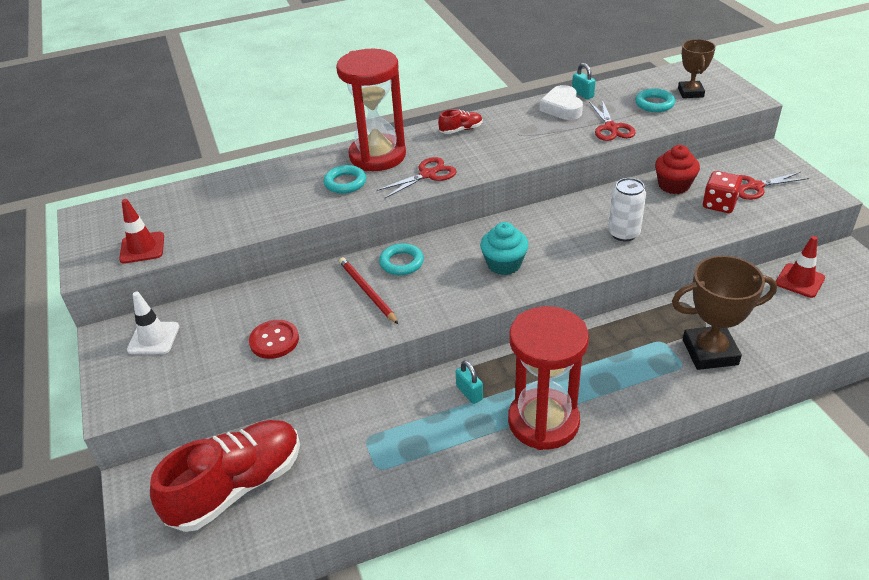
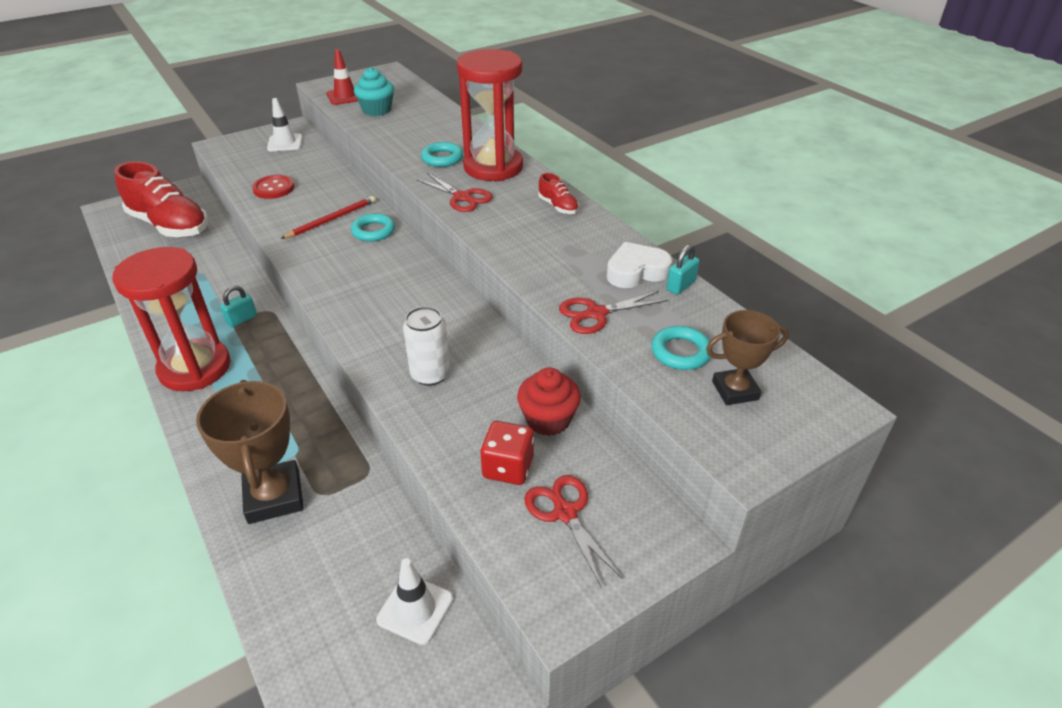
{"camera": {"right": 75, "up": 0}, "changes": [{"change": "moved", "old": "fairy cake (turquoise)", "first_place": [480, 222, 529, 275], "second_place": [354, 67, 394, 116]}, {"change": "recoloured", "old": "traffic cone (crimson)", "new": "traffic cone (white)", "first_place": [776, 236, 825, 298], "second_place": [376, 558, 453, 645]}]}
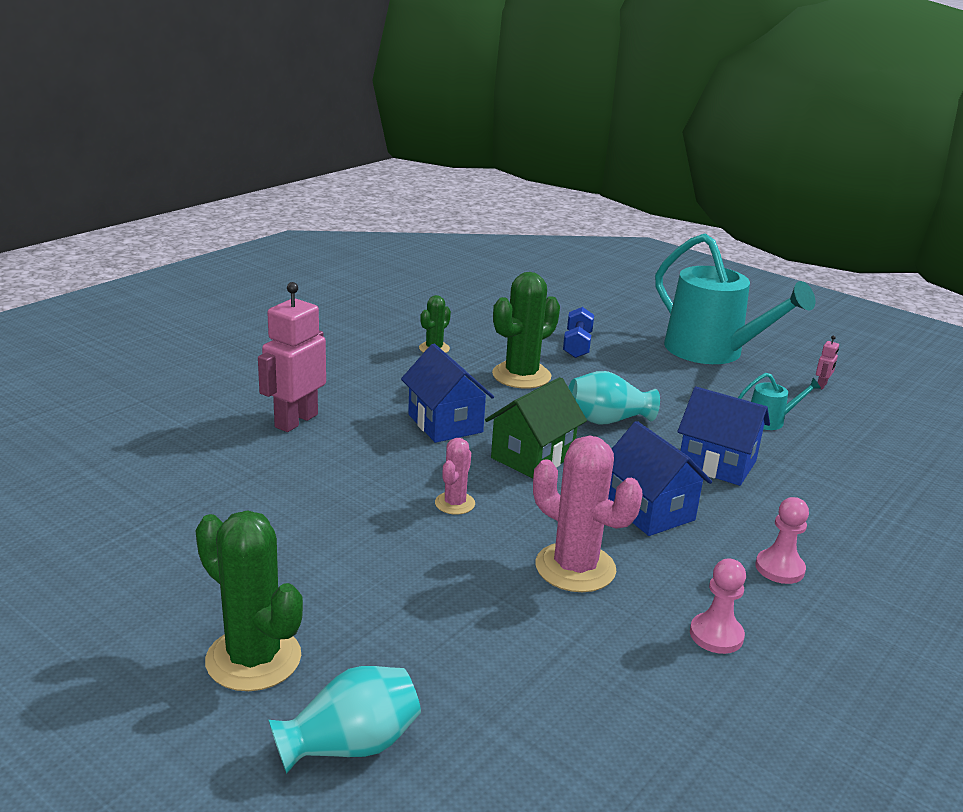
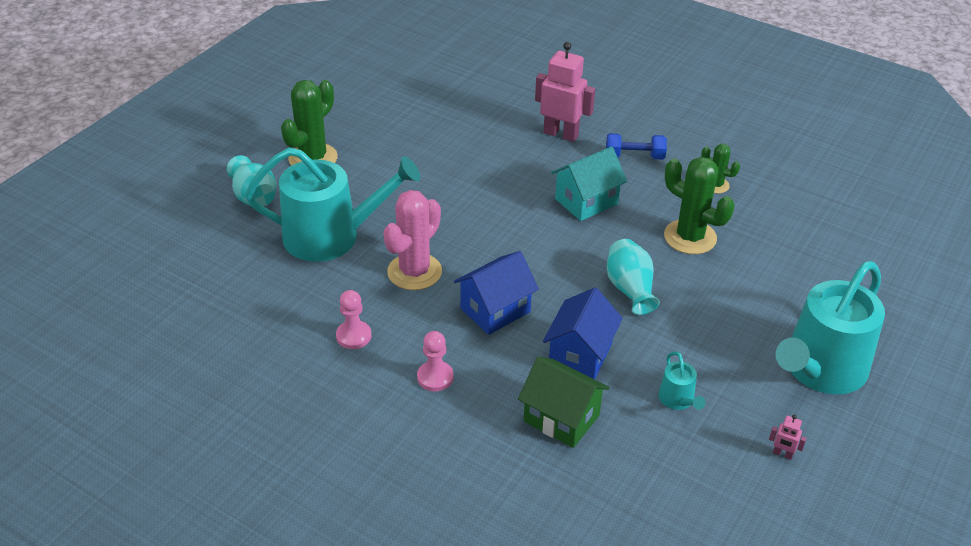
{"camera": {"right": 85, "up": 15}, "changes": [{"change": "added", "new": "sprinkling can (turquoise)", "second_place": [245, 148, 420, 262]}, {"change": "moved", "old": "cottage (green)", "first_place": [485, 377, 587, 478], "second_place": [518, 357, 610, 448]}, {"change": "recoloured", "old": "cottage (cobalt)", "new": "cottage (turquoise)", "first_place": [401, 344, 494, 443], "second_place": [551, 146, 627, 221]}, {"change": "moved", "old": "free weight (cobalt)", "first_place": [563, 307, 594, 358], "second_place": [606, 133, 667, 159]}, {"change": "removed", "old": "saguaro cactus (rose-pink)", "first_place": [435, 438, 475, 515]}]}
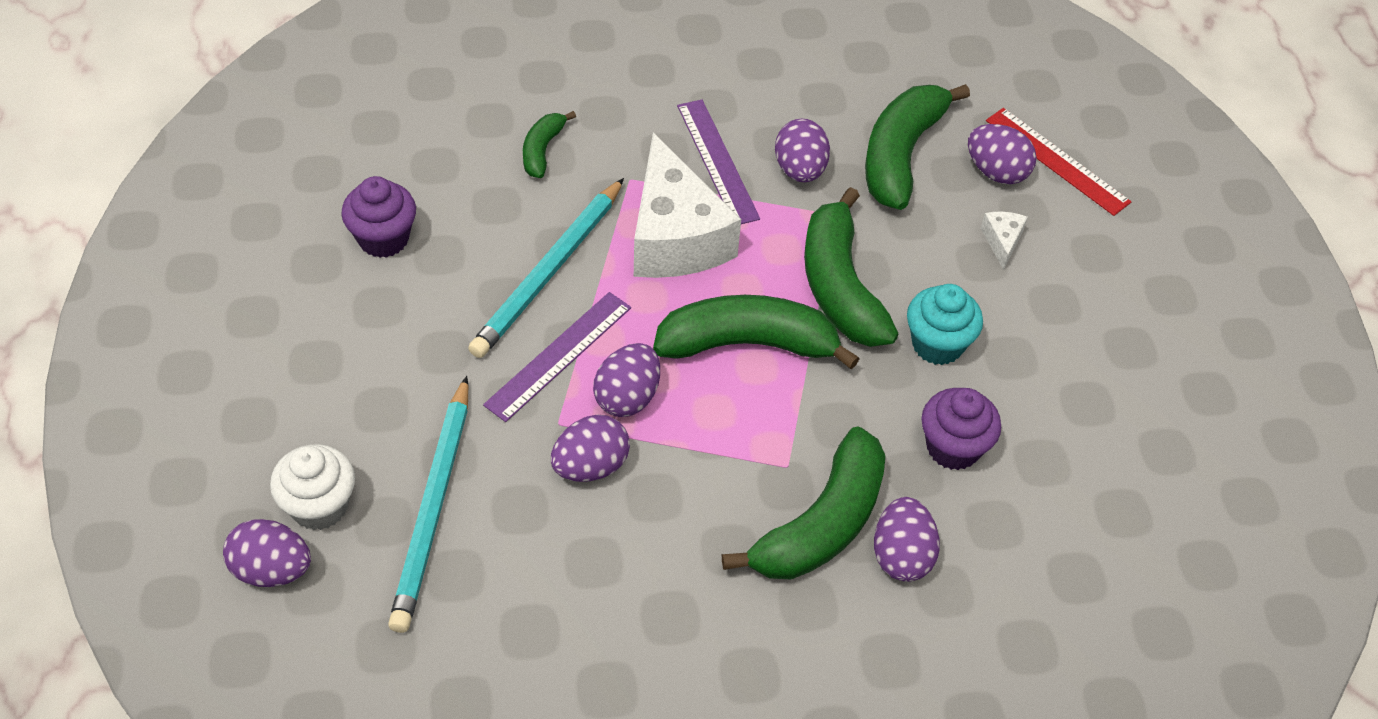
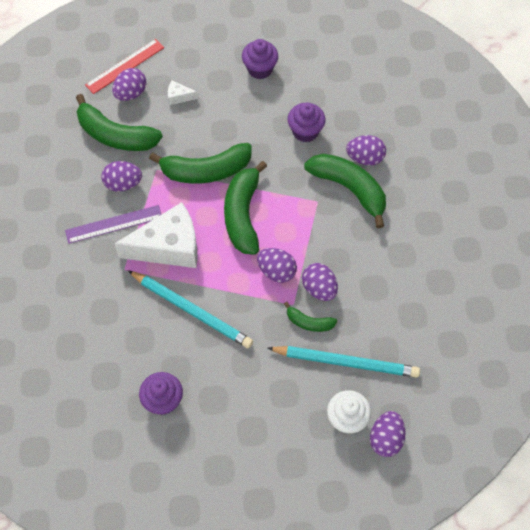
{"camera": {"right": -85, "up": 10}, "changes": [{"change": "added", "new": "fairy cake (purple)", "second_place": [242, 39, 278, 79]}, {"change": "moved", "old": "banana fruit (green)", "first_place": [523, 111, 576, 178], "second_place": [284, 302, 337, 332]}, {"change": "removed", "old": "measuring stick (purple)", "first_place": [483, 292, 631, 422]}, {"change": "removed", "old": "fairy cake (turquoise)", "first_place": [907, 284, 983, 365]}]}
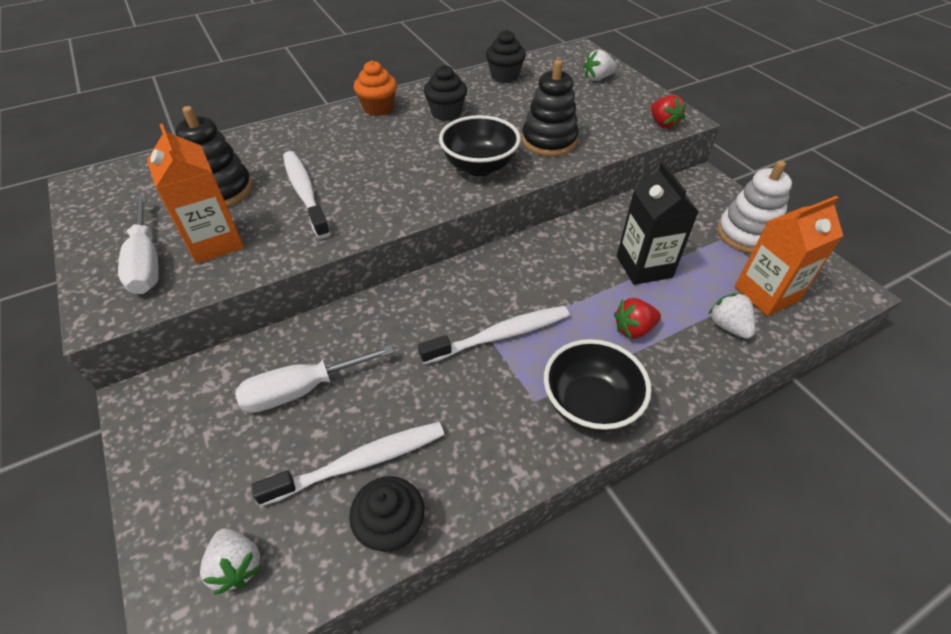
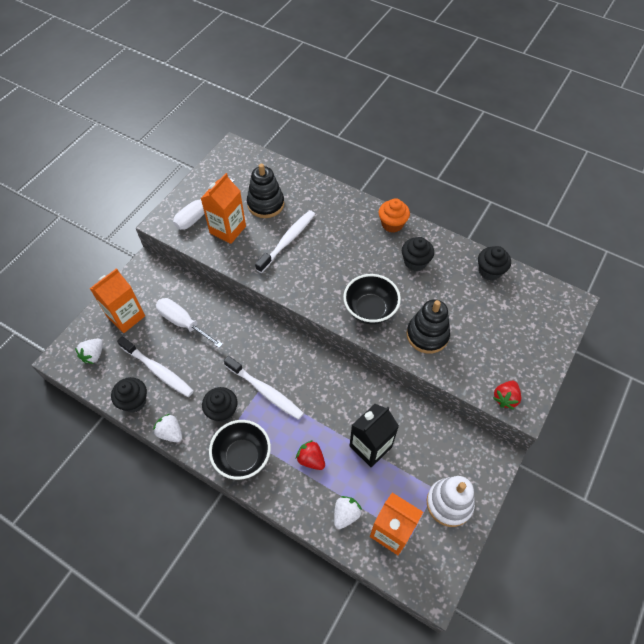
{"camera": {"right": 60, "up": 10}, "changes": [{"change": "added", "new": "carton (orange)", "second_place": [90, 268, 145, 333]}, {"change": "moved", "old": "berry (white)", "first_place": [583, 49, 617, 81], "second_place": [153, 414, 182, 442]}, {"change": "added", "new": "fairy cake (ebony)", "second_place": [202, 387, 238, 423]}]}
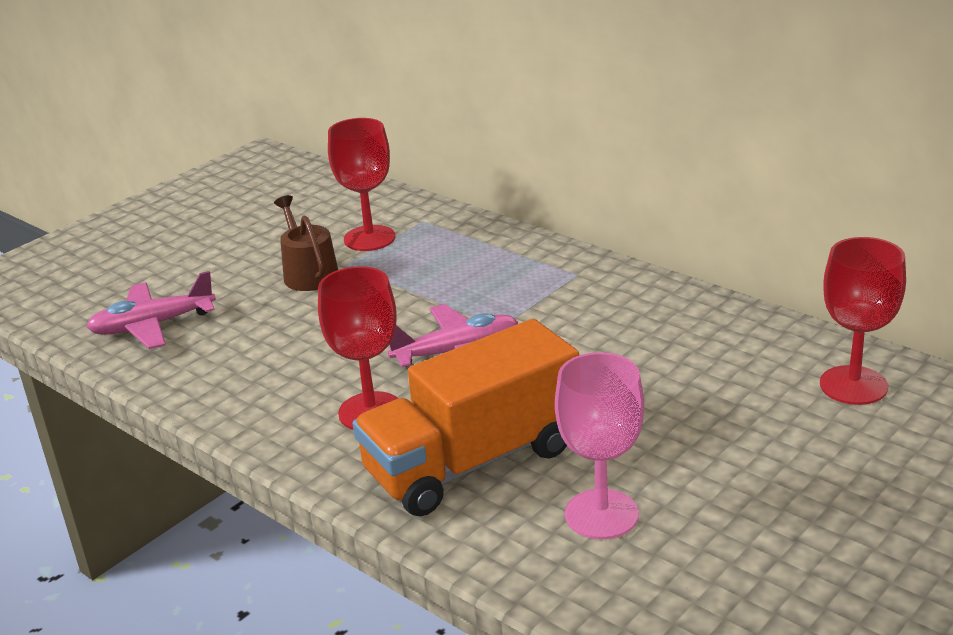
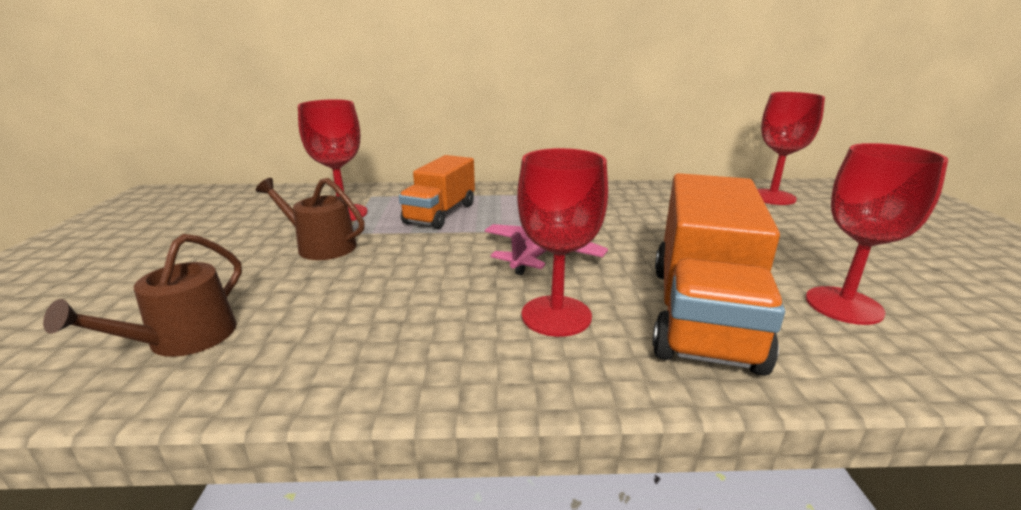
{"camera": {"right": -45, "up": -5}, "changes": [{"change": "replaced", "old": "plane (rose-pink)", "new": "sprinkling can (brown)", "first_place": [86, 271, 216, 349], "second_place": [43, 234, 242, 357]}, {"change": "added", "new": "truck (orange)", "second_place": [399, 155, 475, 229]}, {"change": "recoloured", "old": "chalice (rose-pink)", "new": "chalice (crimson)", "first_place": [555, 352, 644, 539], "second_place": [806, 143, 948, 325]}]}
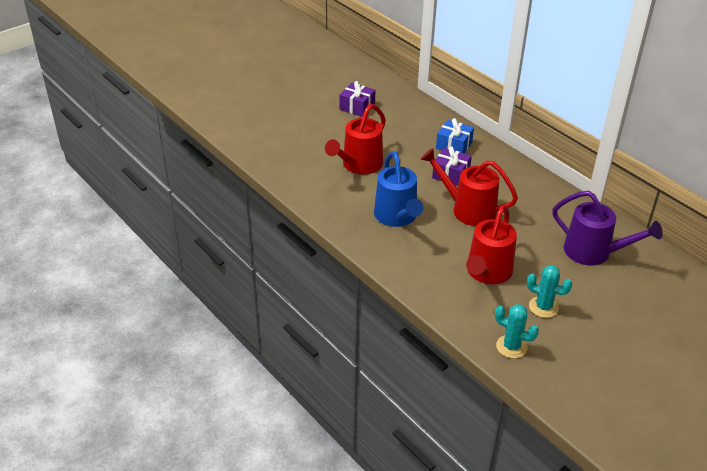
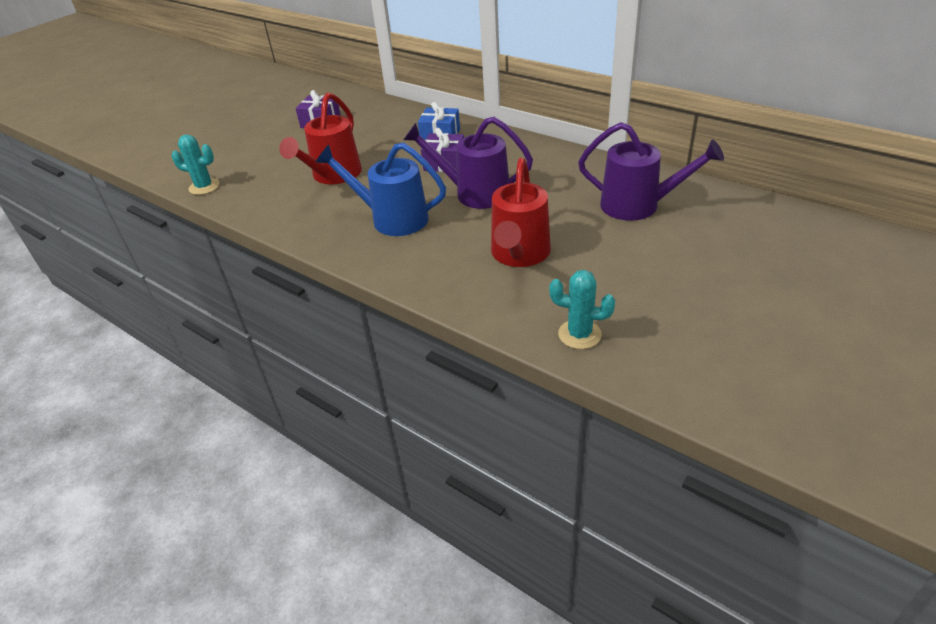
{"camera": {"right": -10, "up": 0}, "changes": [{"change": "moved", "old": "saguaro cactus (turquoise)", "first_place": [527, 265, 572, 318], "second_place": [172, 134, 220, 195]}, {"change": "turned", "old": "sprinkling can (cobalt)", "first_place": [374, 151, 423, 227], "second_place": [315, 142, 446, 236], "degrees": 135}, {"change": "recoloured", "old": "sprinkling can (crimson)", "new": "sprinkling can (purple)", "first_place": [420, 148, 518, 226], "second_place": [403, 117, 533, 209]}]}
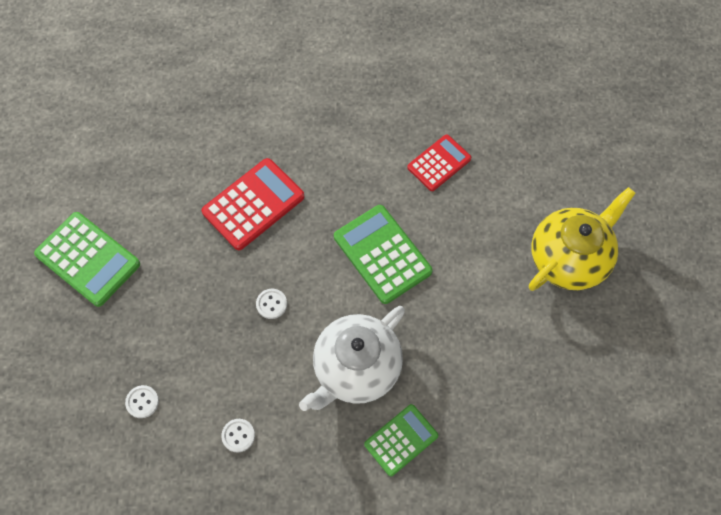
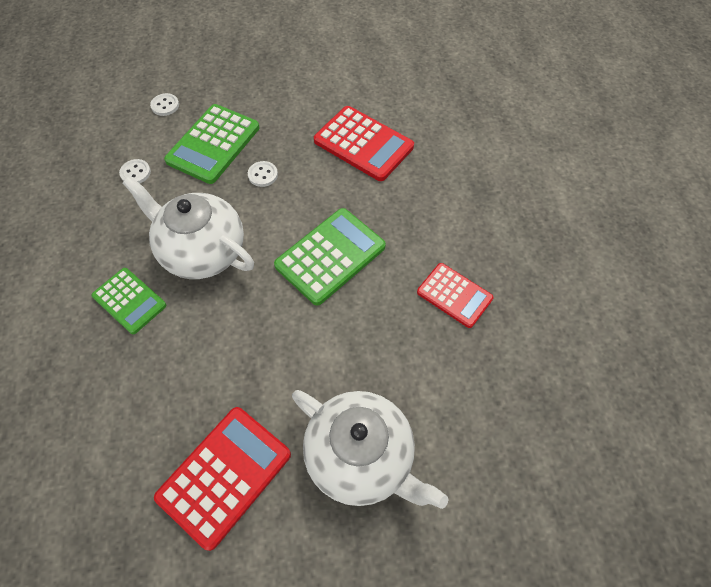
{"camera": {"right": 80, "up": -5}, "changes": [{"change": "added", "new": "calculator (crimson)", "second_place": [154, 407, 291, 551]}, {"change": "moved", "old": "calculator (green)", "first_place": [34, 212, 140, 307], "second_place": [164, 104, 259, 184]}, {"change": "recoloured", "old": "teapot (bright yellow)", "new": "teapot (white)", "first_place": [529, 187, 636, 291], "second_place": [292, 390, 449, 509]}]}
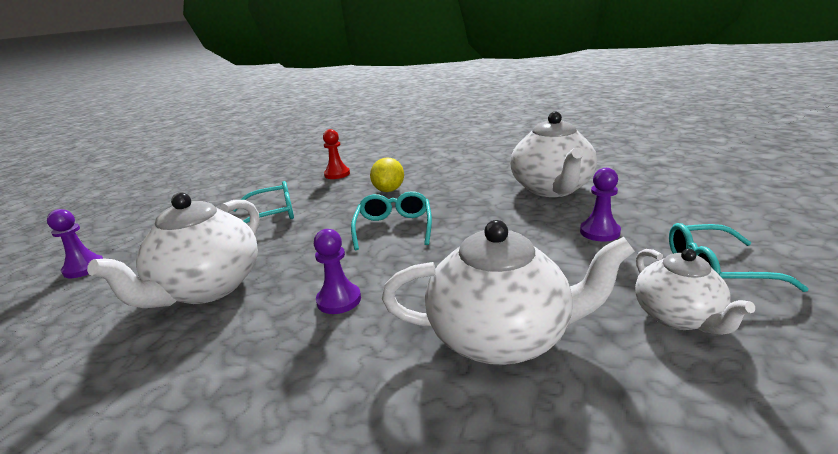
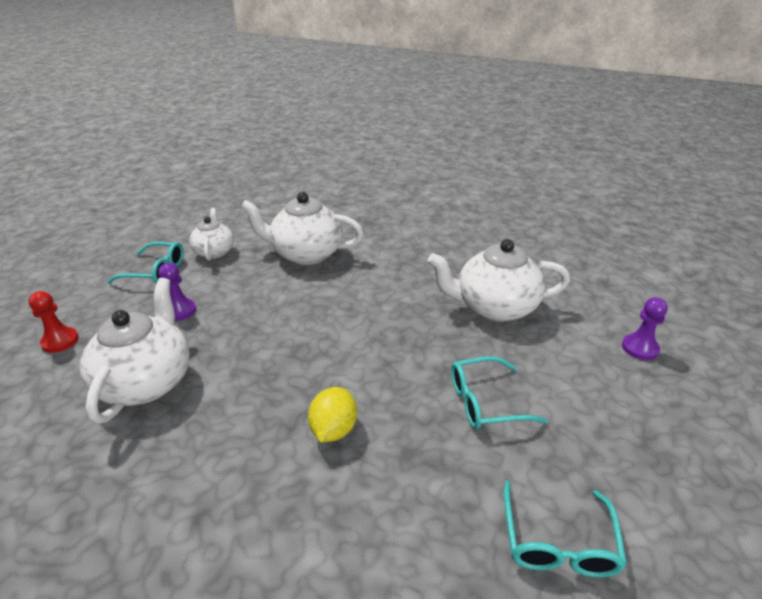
{"camera": {"right": -175, "up": 10}, "changes": [{"change": "moved", "old": "pawn (crimson)", "first_place": [323, 129, 350, 179], "second_place": [29, 291, 79, 353]}, {"change": "turned", "old": "teapot (white)", "first_place": [87, 192, 259, 308], "second_place": [428, 239, 570, 322], "degrees": -120}, {"change": "moved", "old": "eyeglasses (turquoise)", "first_place": [351, 191, 432, 250], "second_place": [504, 481, 627, 578]}, {"change": "removed", "old": "pawn (purple)", "first_place": [314, 229, 361, 314]}]}
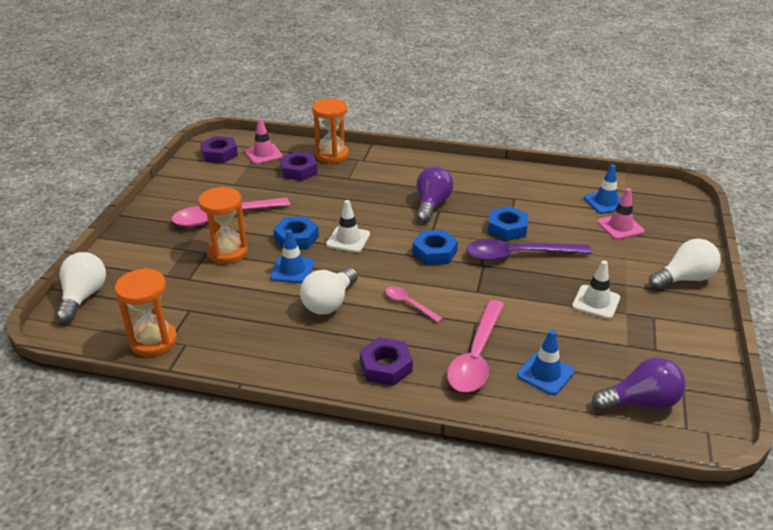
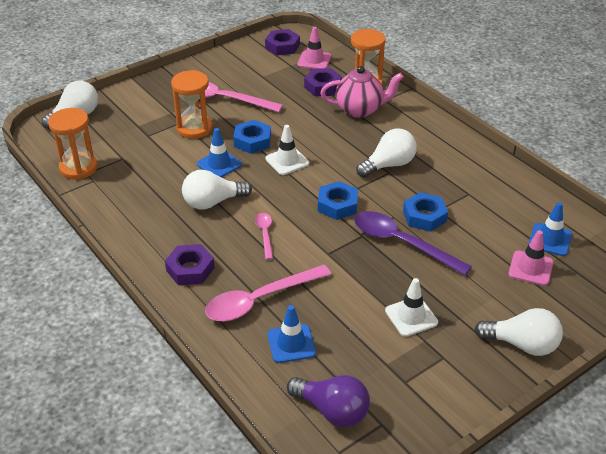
{"camera": {"right": 40, "up": 5}, "changes": [{"change": "added", "new": "teapot (rose-pink)", "second_place": [320, 66, 404, 118]}, {"change": "recoloured", "old": "bulb (purple)", "new": "bulb (white)", "first_place": [416, 166, 454, 223], "second_place": [356, 128, 417, 178]}]}
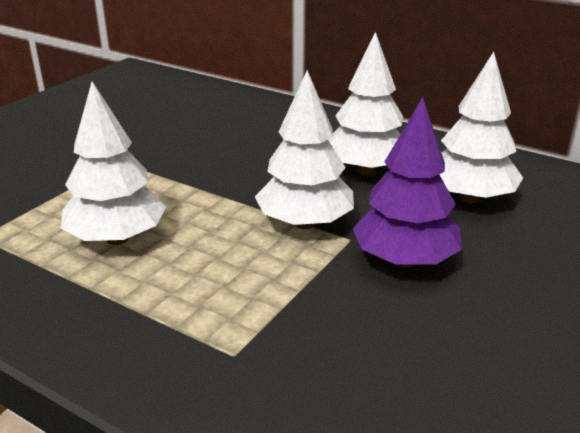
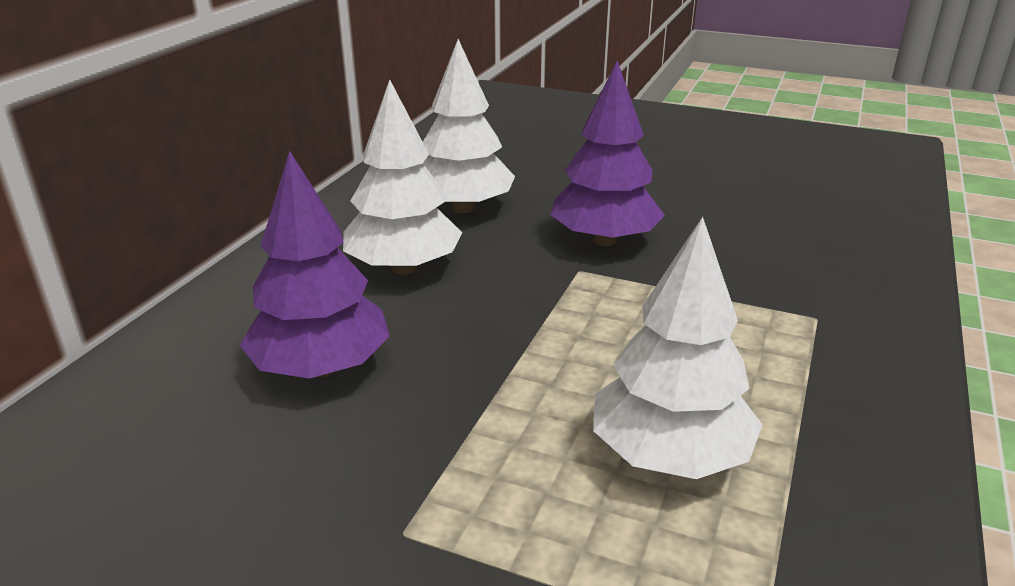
{"camera": {"right": -100, "up": 0}, "changes": [{"change": "added", "new": "tree (purple)", "second_place": [240, 151, 390, 379]}, {"change": "removed", "old": "tree (white)", "first_place": [255, 70, 354, 229]}]}
